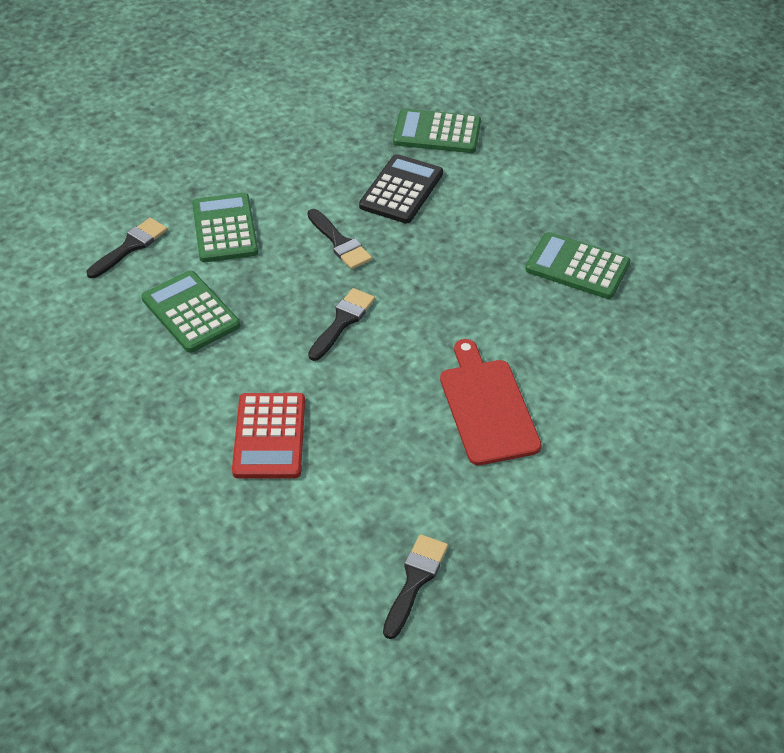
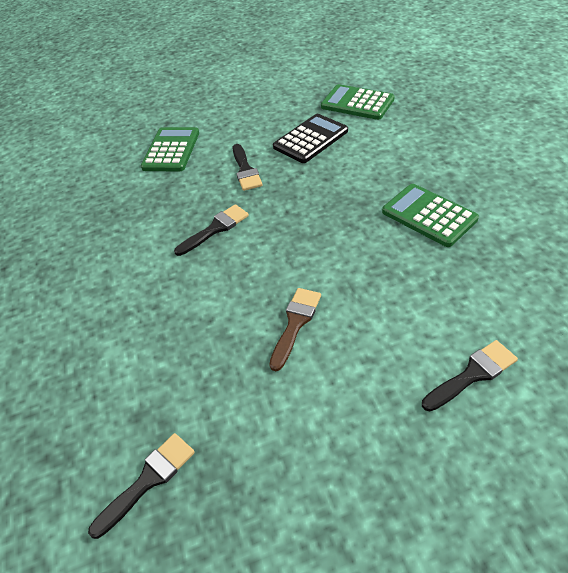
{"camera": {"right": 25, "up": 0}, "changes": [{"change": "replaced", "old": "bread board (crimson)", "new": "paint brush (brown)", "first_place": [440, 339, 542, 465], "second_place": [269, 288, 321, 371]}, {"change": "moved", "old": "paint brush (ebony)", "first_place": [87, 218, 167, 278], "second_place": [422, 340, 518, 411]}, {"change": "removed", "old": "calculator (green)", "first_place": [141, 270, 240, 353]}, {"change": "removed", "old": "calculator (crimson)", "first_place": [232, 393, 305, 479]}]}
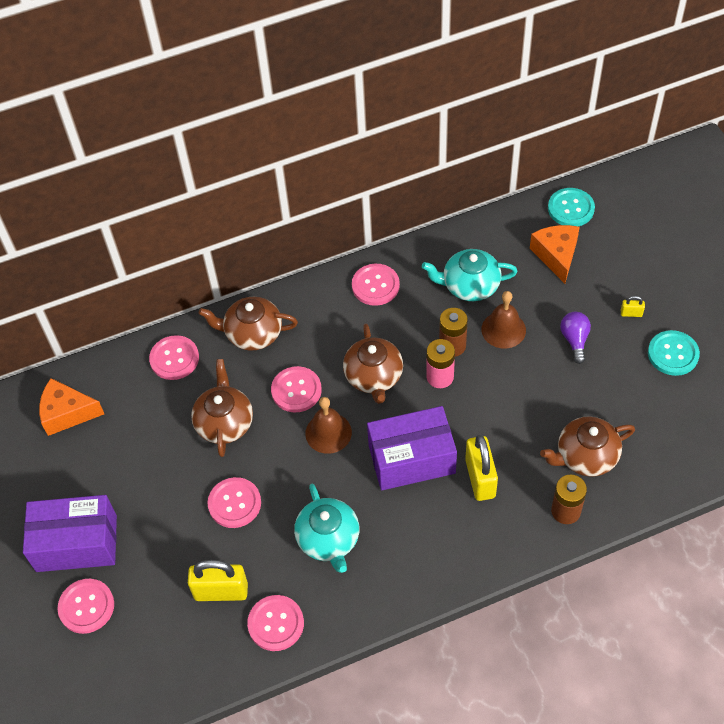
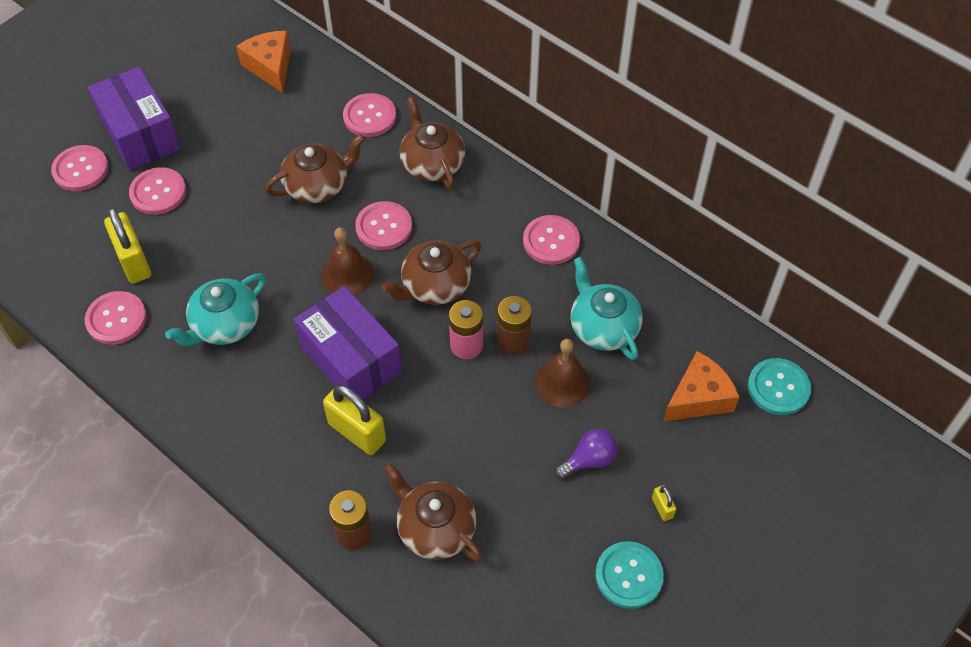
{"camera": {"right": 60, "up": 0}, "changes": [{"change": "moved", "old": "sewing button (rose-pink)", "first_place": [208, 477, 261, 528], "second_place": [129, 167, 186, 215]}, {"change": "turned", "old": "padlock (bright yellow)", "first_place": [465, 435, 498, 501], "second_place": [323, 385, 386, 455], "degrees": 75}]}
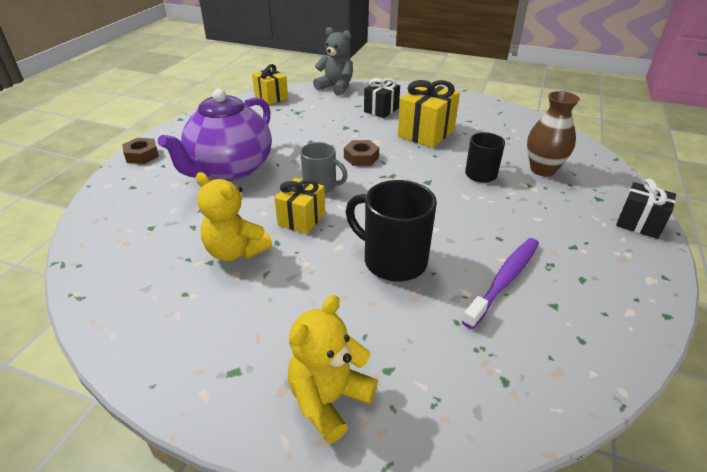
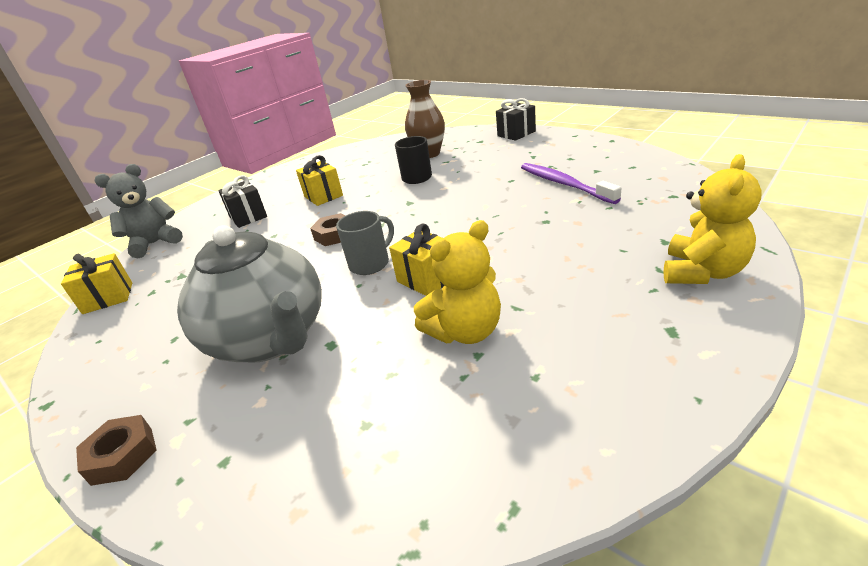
{"camera": {"right": -65, "up": -5}, "changes": [{"change": "recoloured", "old": "teapot (purple)", "new": "teapot (grey)", "first_place": [158, 89, 272, 181], "second_place": [177, 225, 322, 363]}, {"change": "resized", "old": "present (bright yellow)", "first_place": [398, 80, 460, 148], "second_place": [296, 155, 343, 206], "factor": 0.65}, {"change": "turned", "old": "stuffed bear (bright yellow)", "first_place": [288, 295, 378, 444], "second_place": [664, 154, 762, 284], "degrees": -120}, {"change": "removed", "old": "coffee mug (ebony)", "first_place": [346, 180, 437, 281]}]}
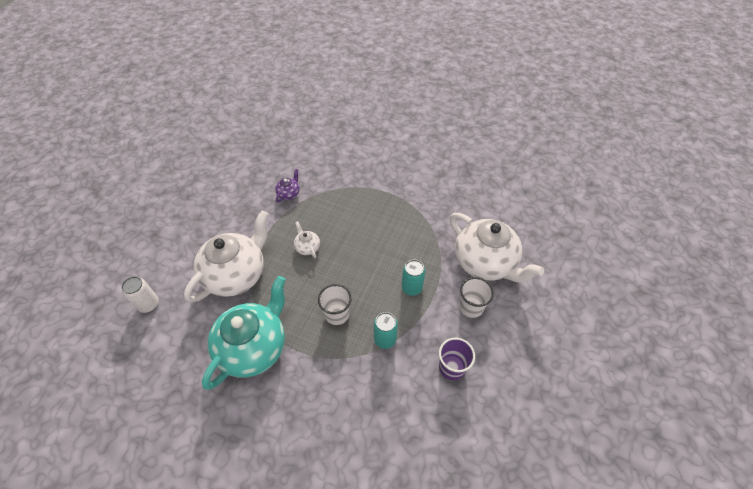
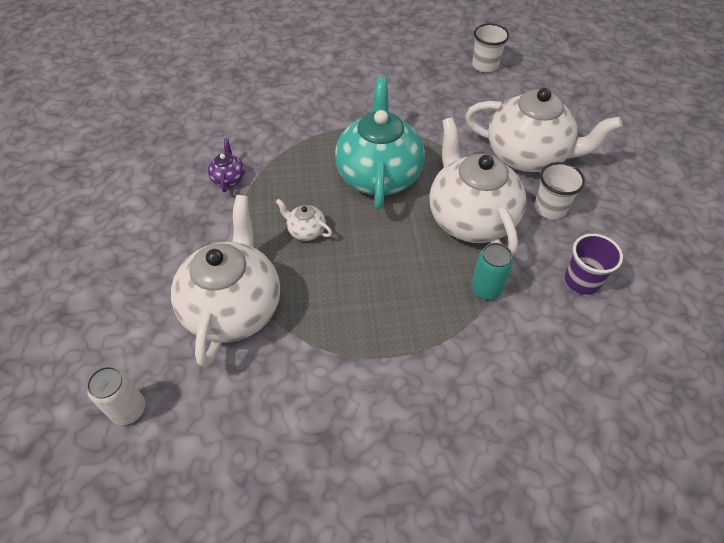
{"camera": {"right": -30, "up": 0}, "changes": [{"change": "moved", "old": "teapot (turquoise)", "first_place": [202, 276, 286, 390], "second_place": [335, 76, 425, 210]}, {"change": "replaced", "old": "tin (turquoise)", "new": "teapot (white)", "first_place": [402, 259, 425, 296], "second_place": [429, 117, 526, 256]}, {"change": "moved", "old": "cup (white)", "first_place": [318, 284, 352, 325], "second_place": [472, 24, 510, 72]}]}
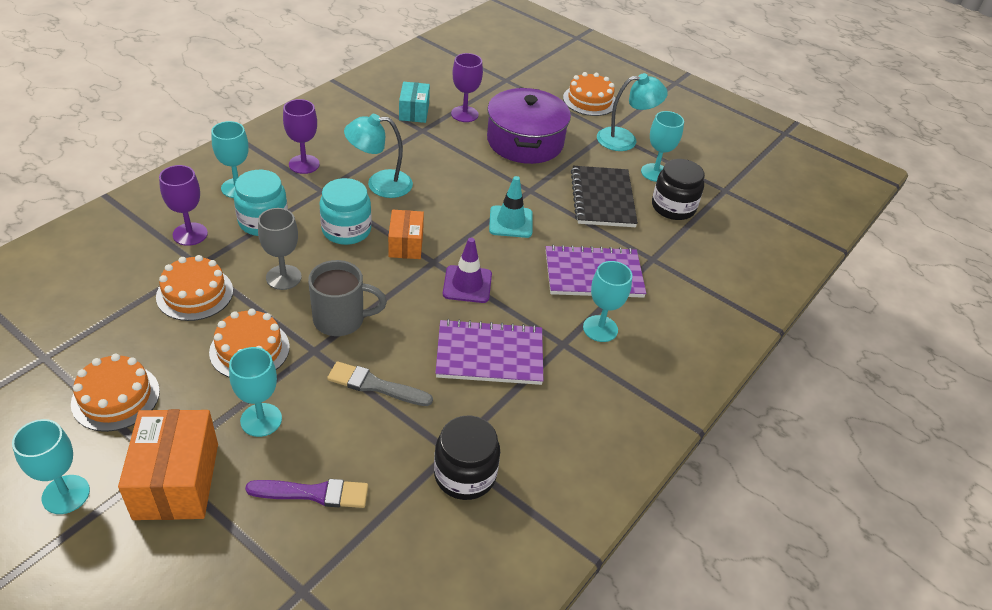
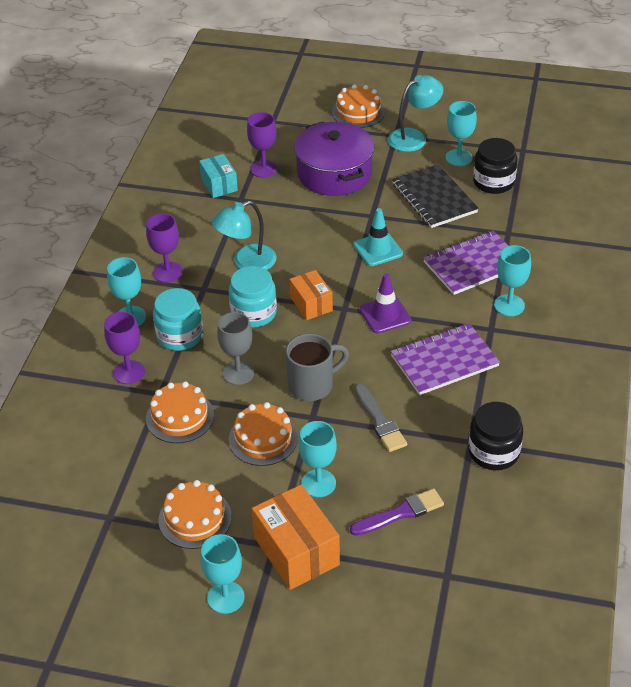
{"camera": {"right": -20, "up": 0}, "changes": [{"change": "turned", "old": "paint brush (grey)", "first_place": [327, 361, 433, 406], "second_place": [354, 384, 407, 452], "degrees": -105}]}
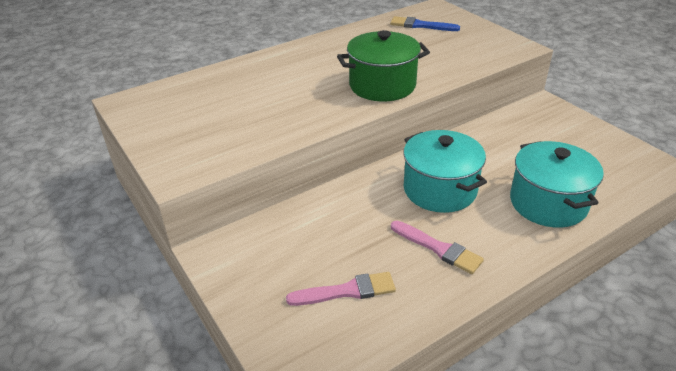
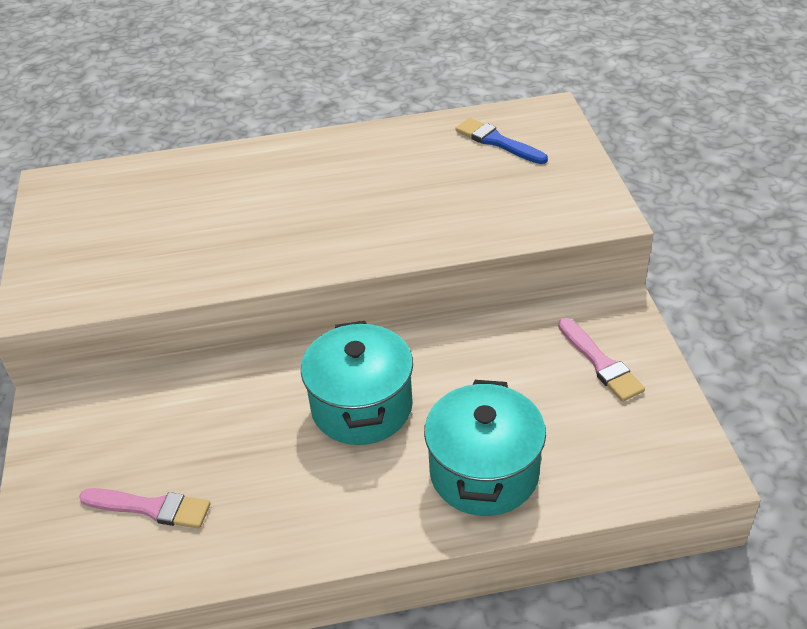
{"camera": {"right": 25, "up": 5}, "changes": [{"change": "moved", "old": "paint brush (rose-pink)", "first_place": [391, 221, 484, 274], "second_place": [558, 318, 645, 402]}, {"change": "removed", "old": "cooking pot (green)", "first_place": [337, 30, 430, 101]}]}
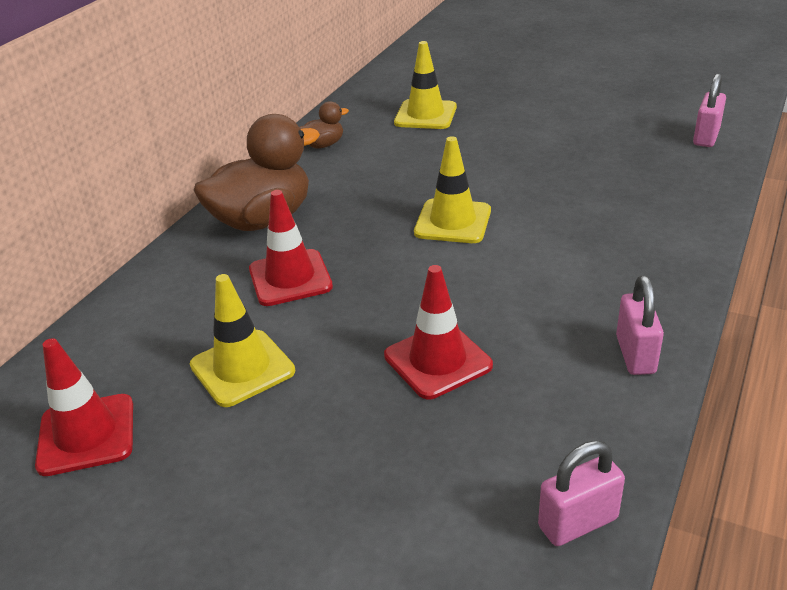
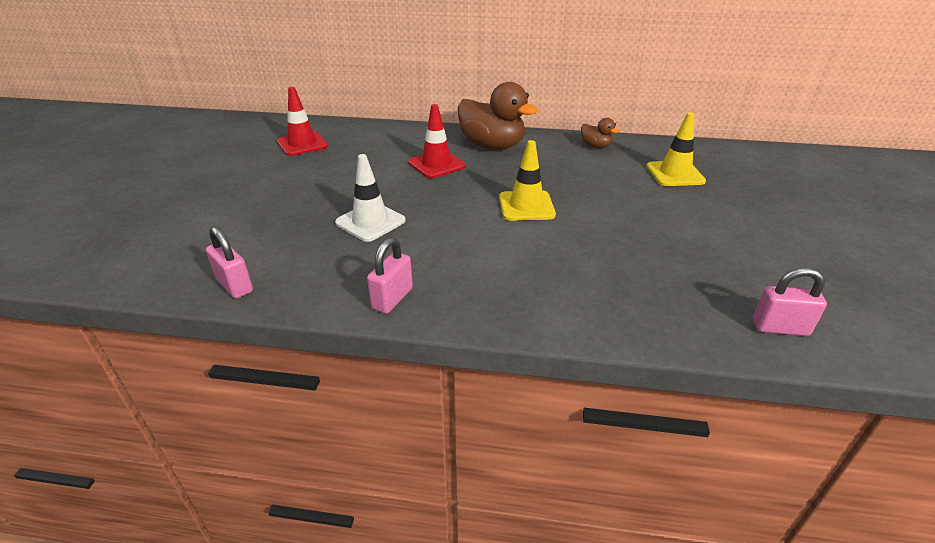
{"camera": {"right": 70, "up": 0}, "changes": [{"change": "recoloured", "old": "traffic cone (crimson)", "new": "traffic cone (white)", "first_place": [384, 265, 493, 399], "second_place": [335, 154, 406, 242]}, {"change": "turned", "old": "padlock (rose-pink)", "first_place": [616, 275, 664, 375], "second_place": [367, 238, 413, 314], "degrees": -45}, {"change": "removed", "old": "traffic cone (bright yellow)", "first_place": [190, 274, 295, 407]}]}
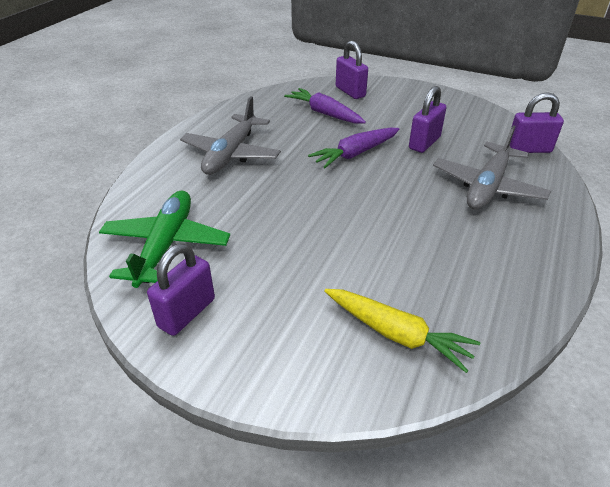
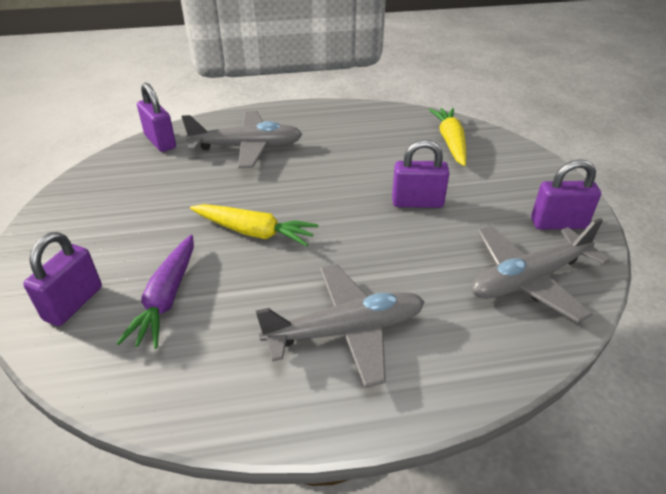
{"camera": {"right": -125, "up": 0}, "changes": [{"change": "recoloured", "old": "toy carrot (purple)", "new": "toy carrot (bright yellow)", "first_place": [308, 128, 399, 168], "second_place": [190, 204, 318, 247]}, {"change": "moved", "old": "padlock (purple)", "first_place": [409, 86, 446, 153], "second_place": [392, 140, 450, 208]}, {"change": "recoloured", "old": "plane (green)", "new": "plane (grey)", "first_place": [99, 191, 230, 288], "second_place": [471, 218, 610, 323]}]}
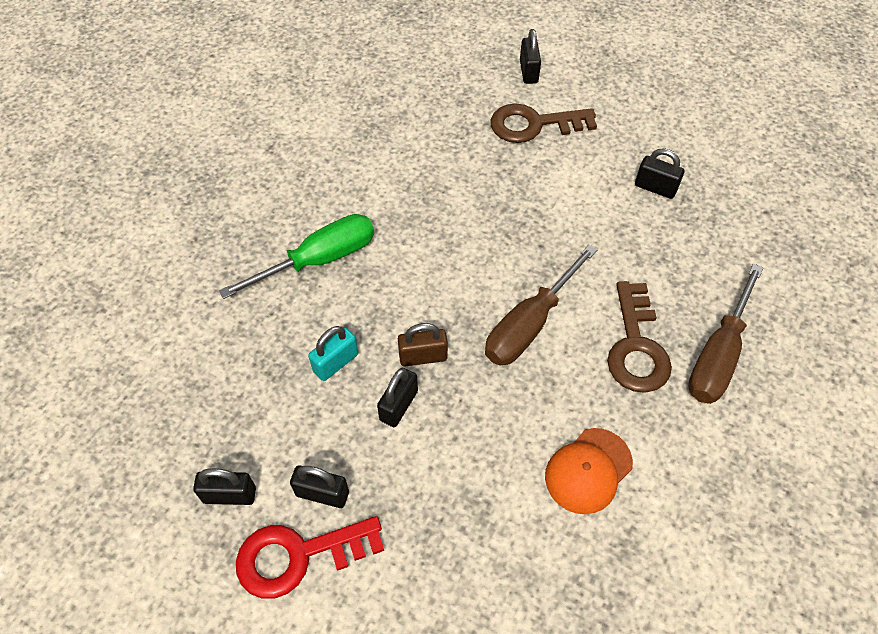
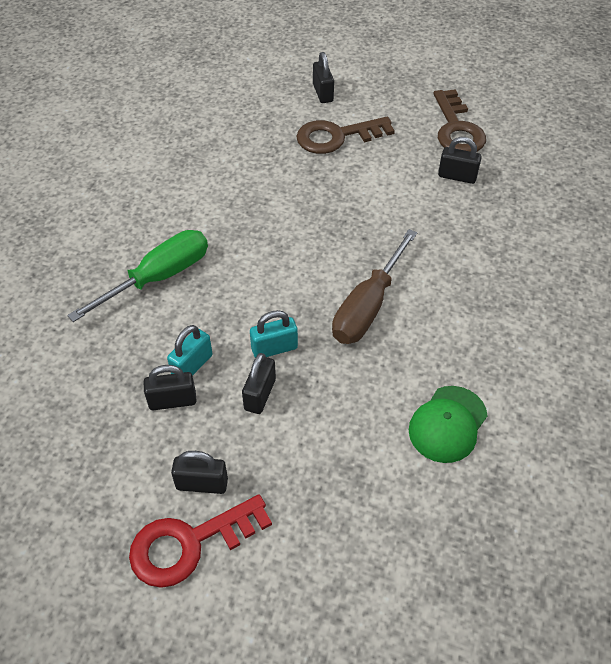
{"camera": {"right": -10, "up": -5}, "changes": [{"change": "moved", "old": "padlock (ebony)", "first_place": [193, 468, 256, 505], "second_place": [144, 365, 196, 410]}, {"change": "recoloured", "old": "padlock (brown)", "new": "padlock (turquoise)", "first_place": [398, 323, 448, 366], "second_place": [250, 310, 298, 358]}, {"change": "recoloured", "old": "peaked cap (orange)", "new": "peaked cap (green)", "first_place": [545, 428, 633, 514], "second_place": [409, 386, 487, 463]}, {"change": "moved", "old": "latchkey (brown)", "first_place": [607, 281, 672, 393], "second_place": [433, 89, 486, 152]}, {"change": "removed", "old": "screwdriver (brown)", "first_place": [688, 264, 763, 404]}]}
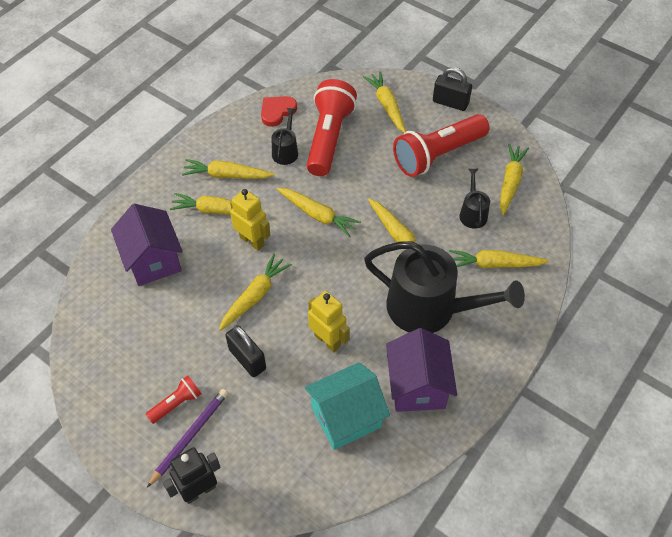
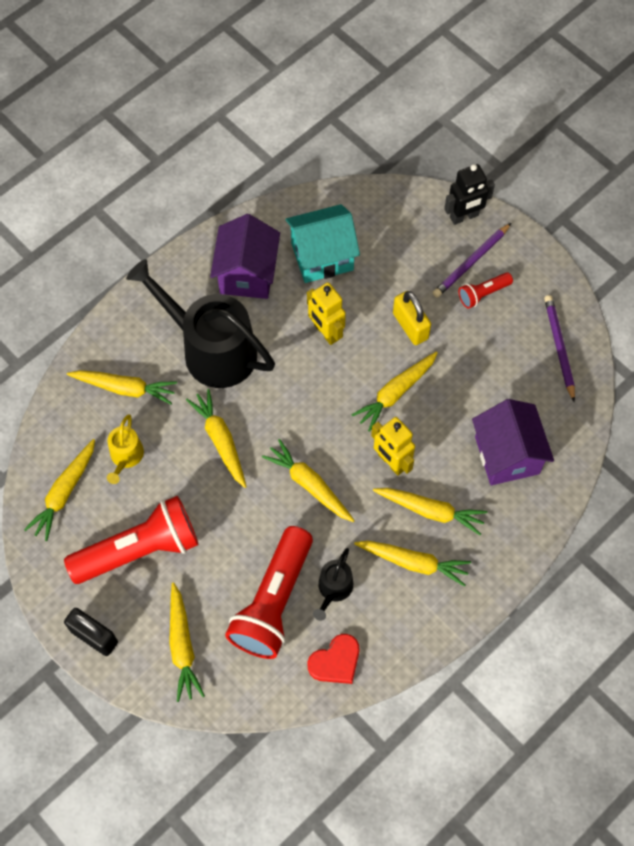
{"camera": {"right": -170, "up": 10}, "changes": [{"change": "recoloured", "old": "sprinkling can (ebony)", "new": "sprinkling can (bright yellow)", "first_place": [459, 169, 490, 229], "second_place": [107, 415, 144, 484]}, {"change": "recoloured", "old": "padlock (ebony)", "new": "padlock (bright yellow)", "first_place": [225, 326, 266, 377], "second_place": [393, 291, 431, 345]}, {"change": "added", "new": "pencil (purple)", "second_place": [544, 295, 575, 402]}]}
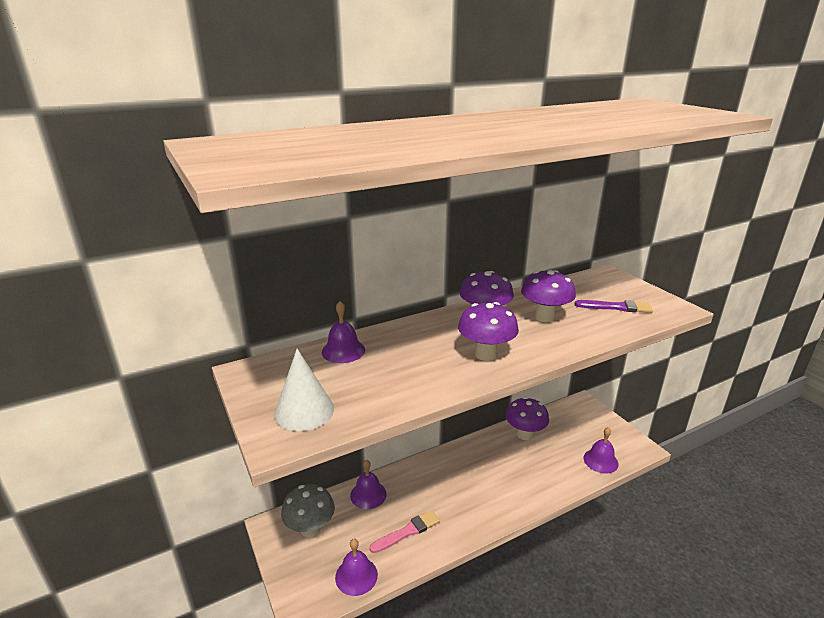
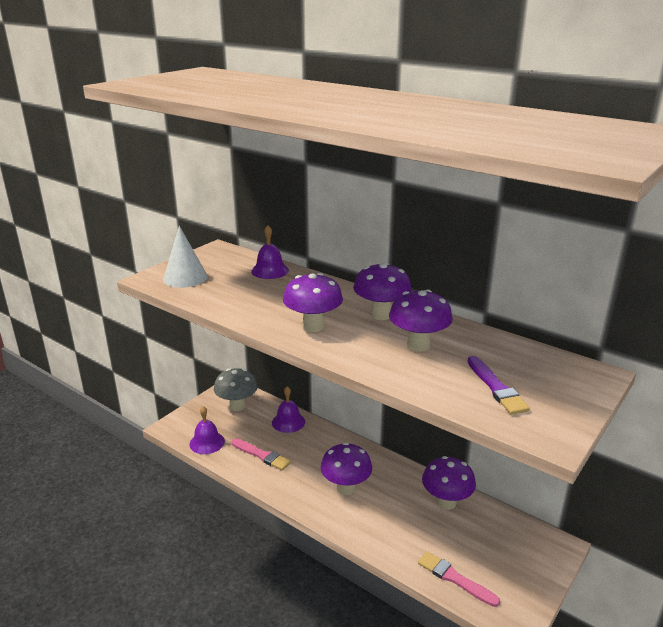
{"camera": {"right": 65, "up": 0}, "changes": [{"change": "added", "new": "toadstool (purple)", "second_place": [321, 442, 372, 495]}, {"change": "replaced", "old": "school bell (purple)", "new": "paint brush (rose-pink)", "first_place": [583, 427, 619, 474], "second_place": [418, 551, 500, 607]}]}
